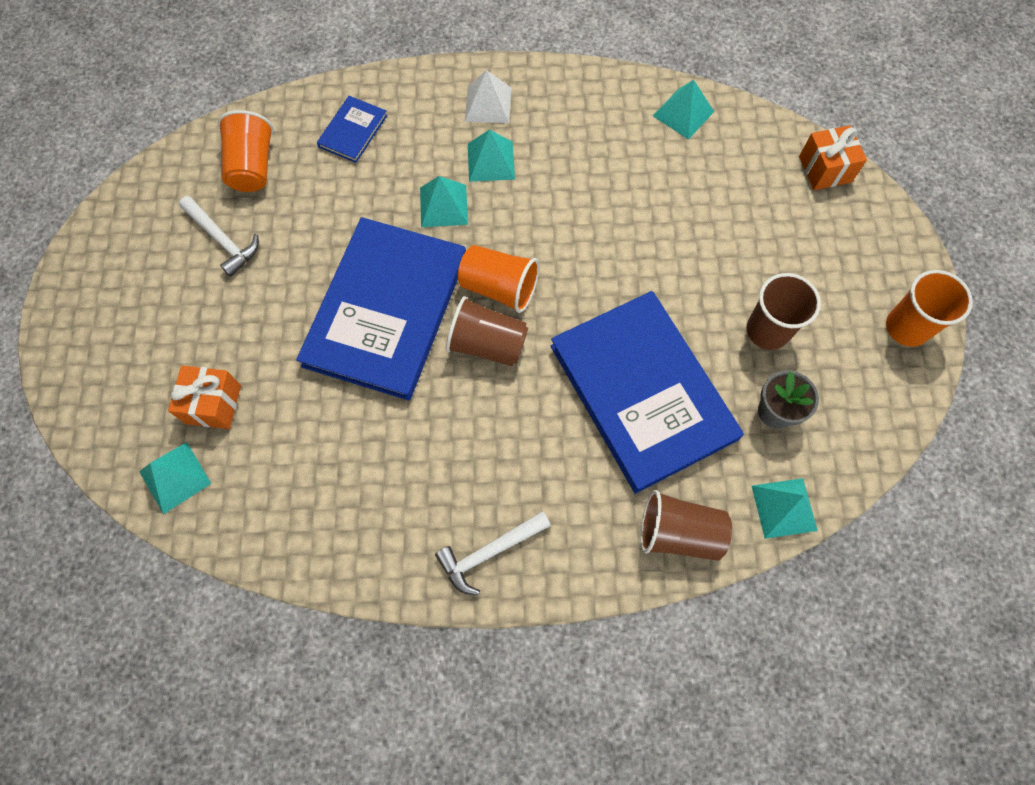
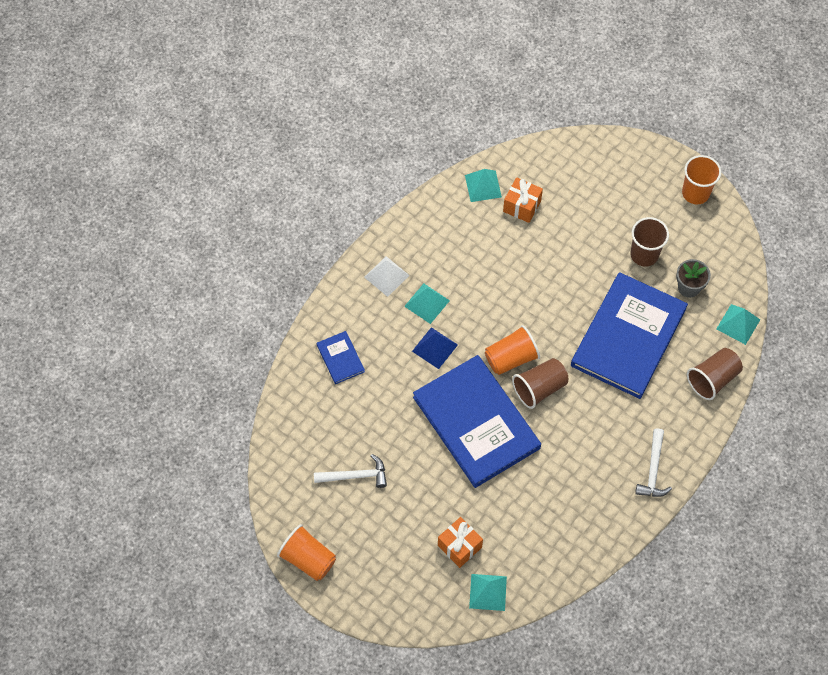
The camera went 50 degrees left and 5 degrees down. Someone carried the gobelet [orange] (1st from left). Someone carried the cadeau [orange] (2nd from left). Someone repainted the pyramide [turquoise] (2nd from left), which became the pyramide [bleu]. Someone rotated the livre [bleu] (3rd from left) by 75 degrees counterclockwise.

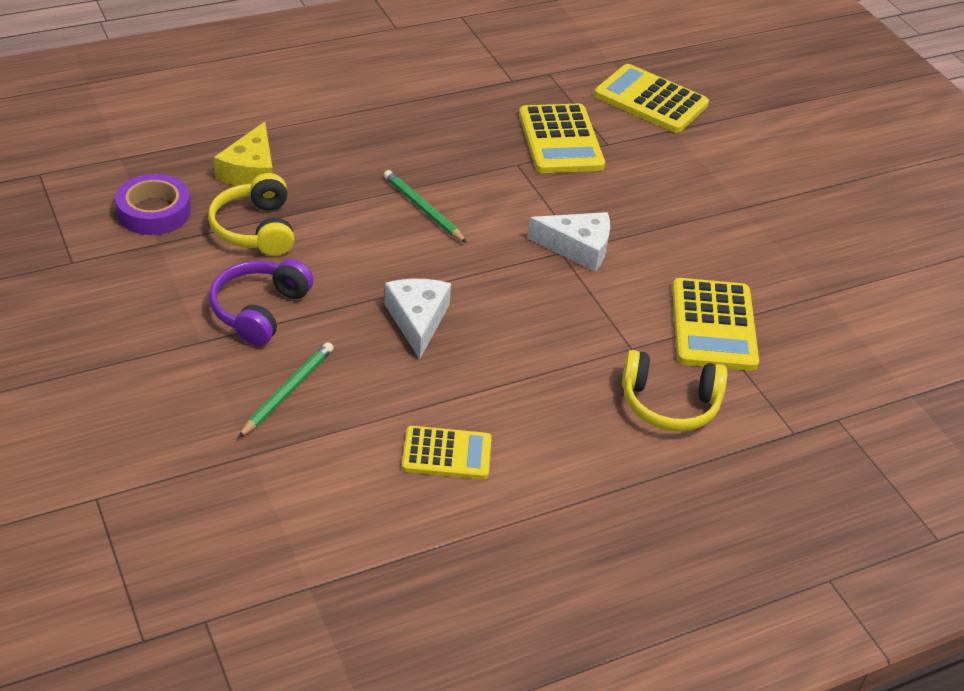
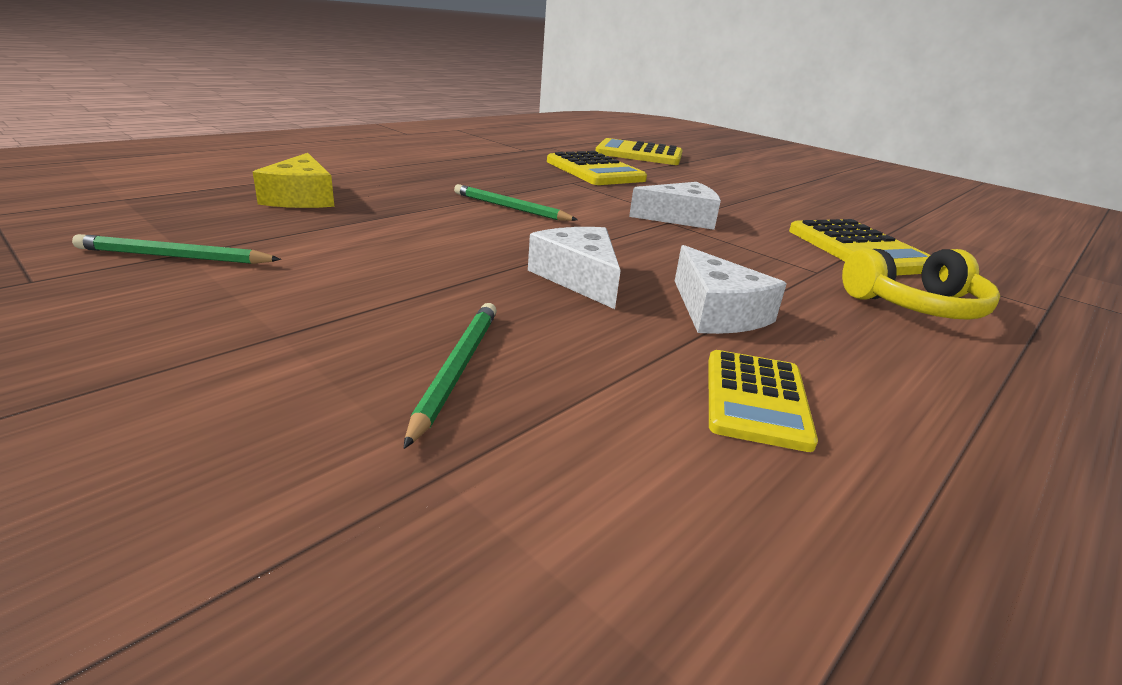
The camera went 20 degrees left and 15 degrees down. Someone took away the ruban adhésif [violet]. Someone took away the casque audio [jaune] (1st from left). Someone took away the casque audio [violet]. Someone put down the crayon [vert] (1st from left). Someone put down the fromage [blanc] (3rd from left). Someone rotated the calculatrice [jaune] (1st from left in the first image) by 120 degrees clockwise.

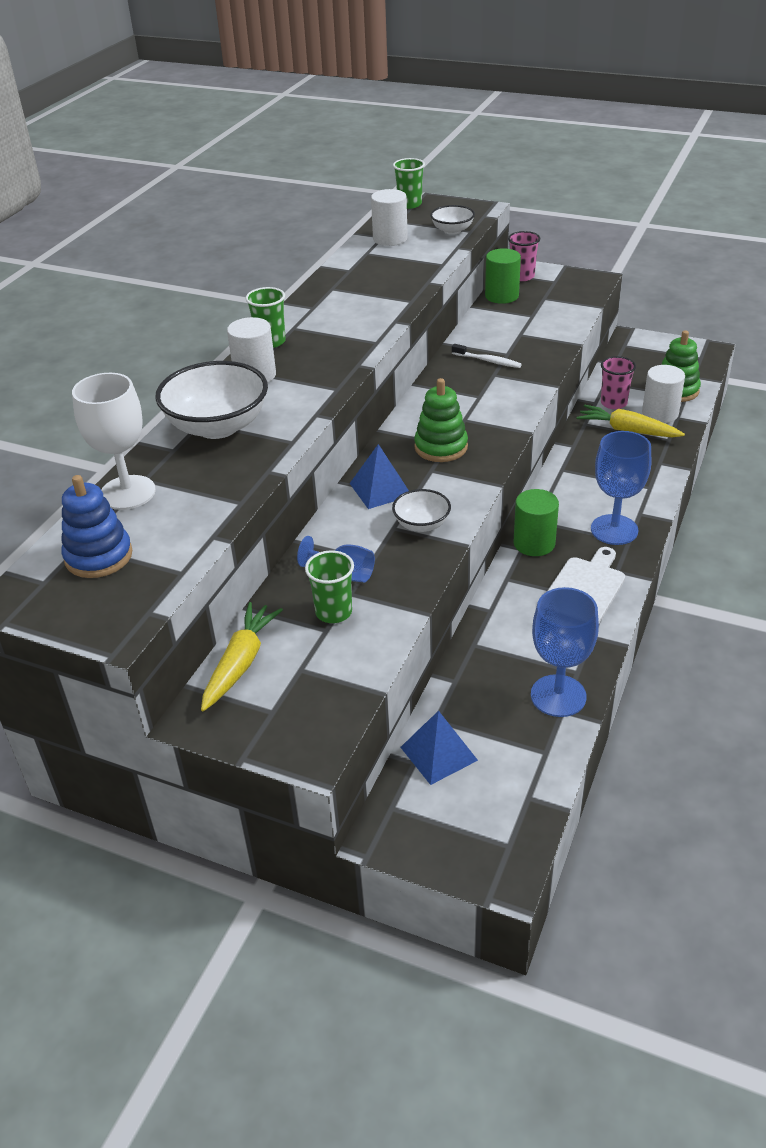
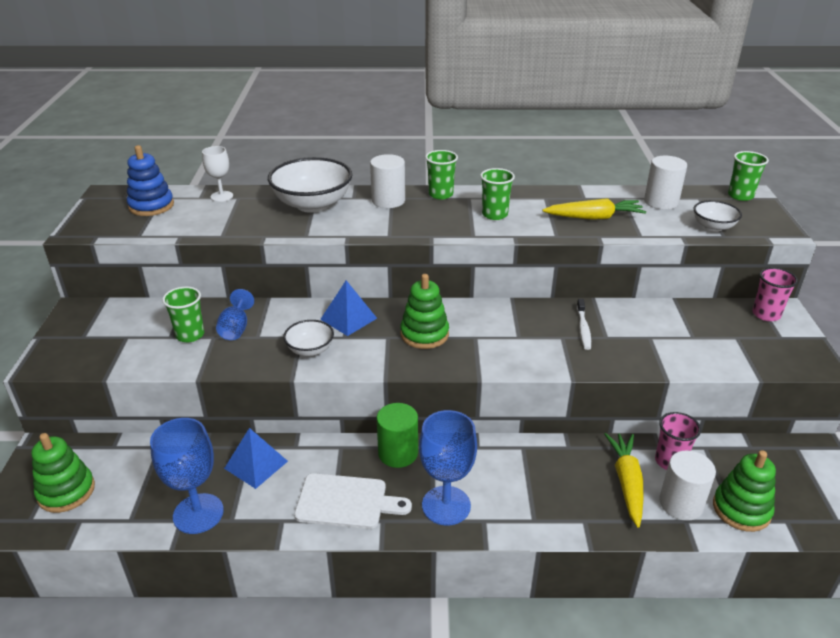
The camera went 65 degrees right and 5 degrees down. Someone took away the cylindre [vert] (1st from left). Someone put down the jouet à empiler [vert] (1st from left). Someone put down the gobelet [vert] (3rd from left). Someone carried the carotte [jaune] (1st from left). Someone carried the pyramide [bleu] (2nd from left in the first image). Someone scaled the verre à pied [blanc] by 0.59.

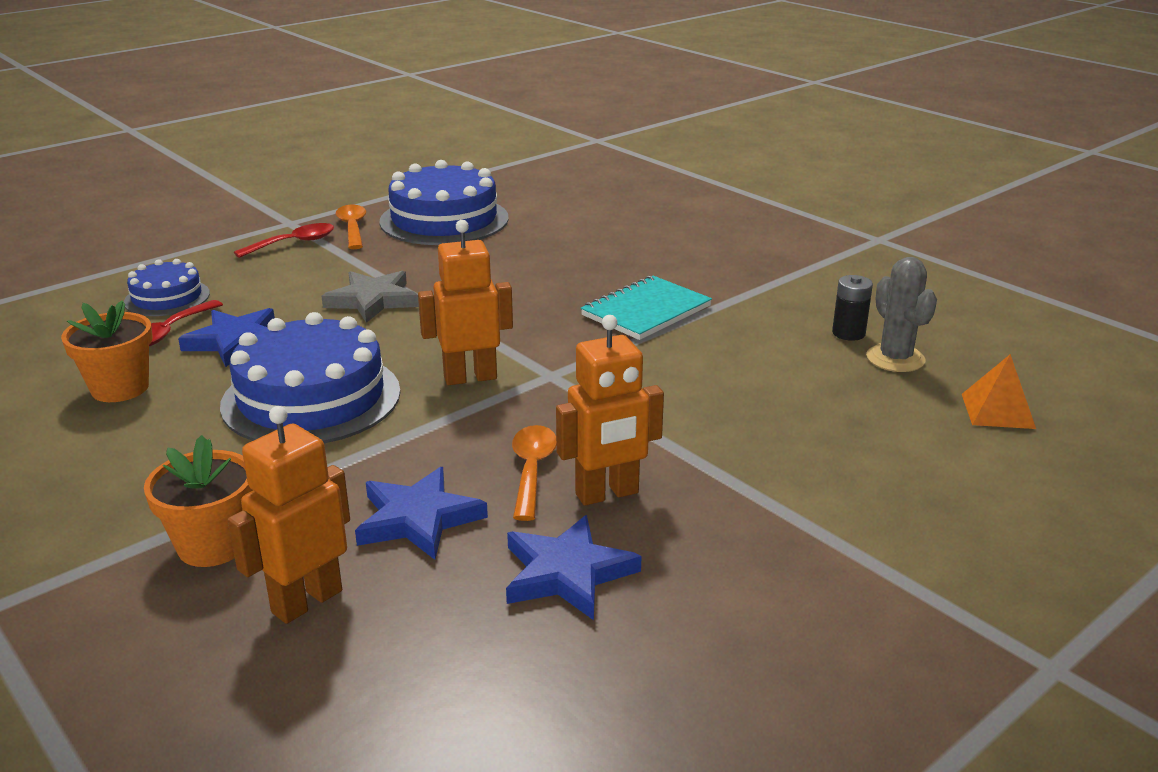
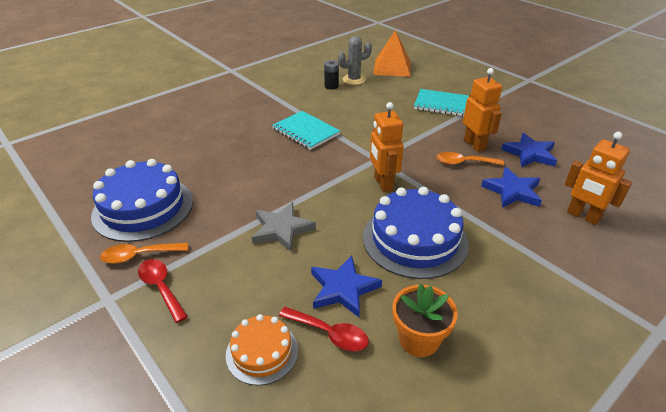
The camera went 90 degrees left and 10 degrees up. Someone took away the pot de fleurs [orange] (2nd from left). Someone put down the carnet [turquoise] (2nd from left). Someone repainted the gâteau [bleu] (1st from left), which became the gâteau [orange]. Someone scaled the pyramide [orange] by 1.65.

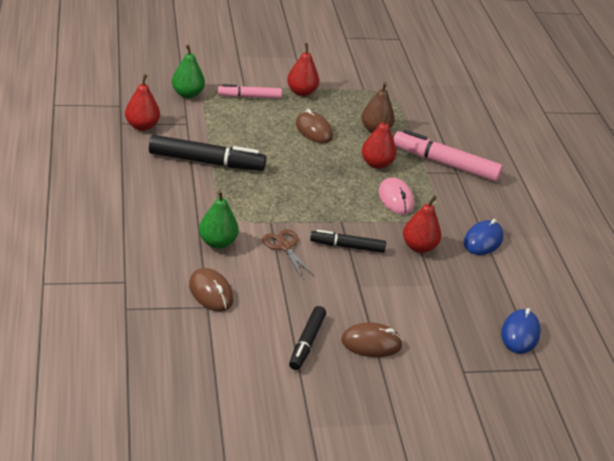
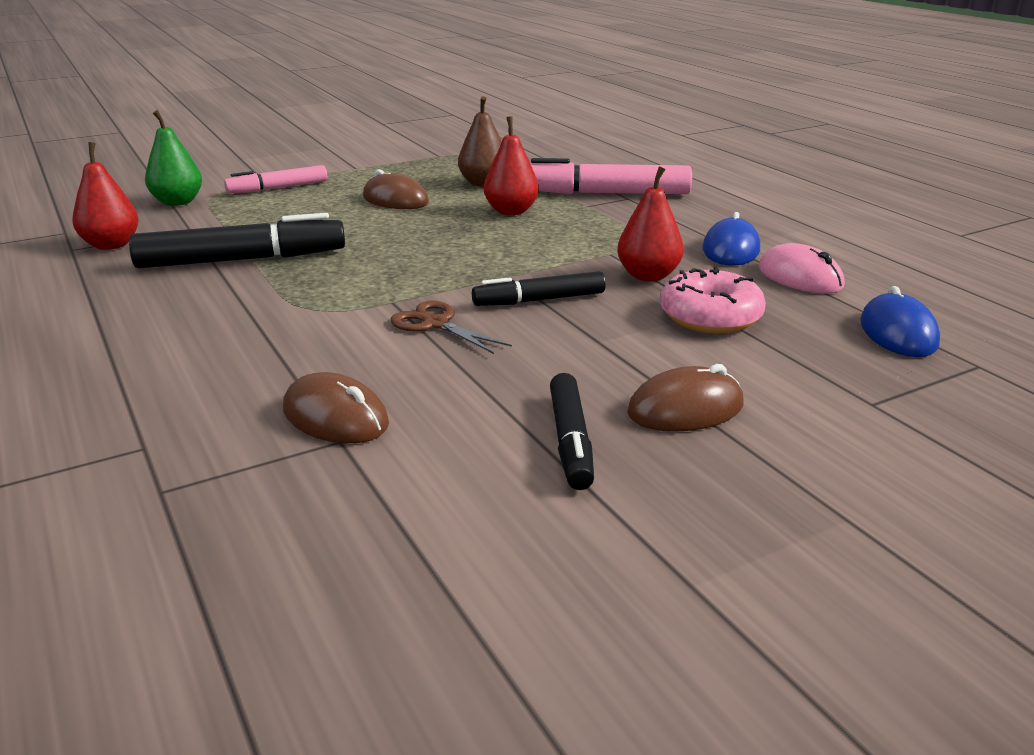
The camera went 15 degrees left and 10 degrees down. Someone took away the poire [vert] (2nd from left). Someone took away the poire [rouge] (2nd from left). Someone put down the beignet [rose]. Someone carried the souris [rose].

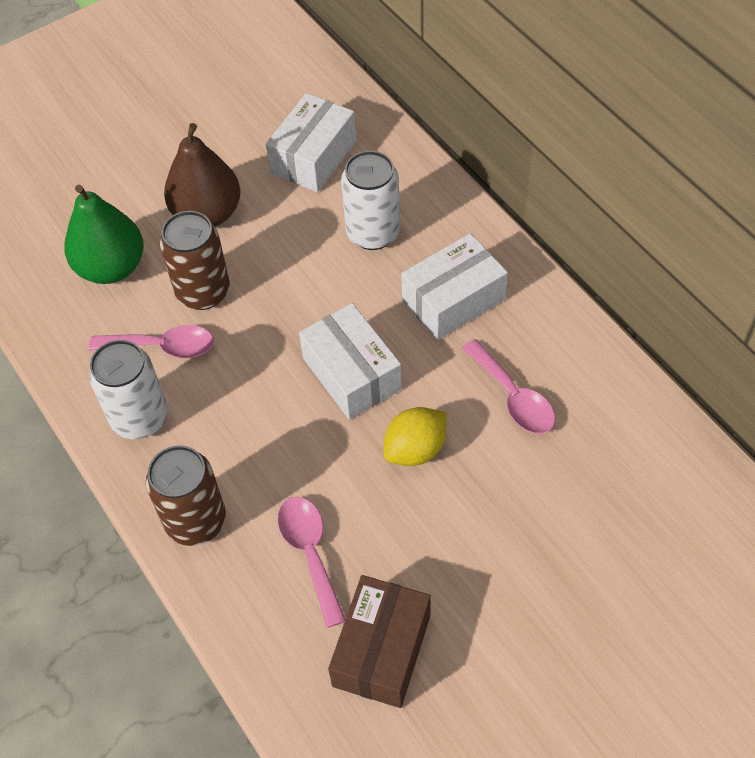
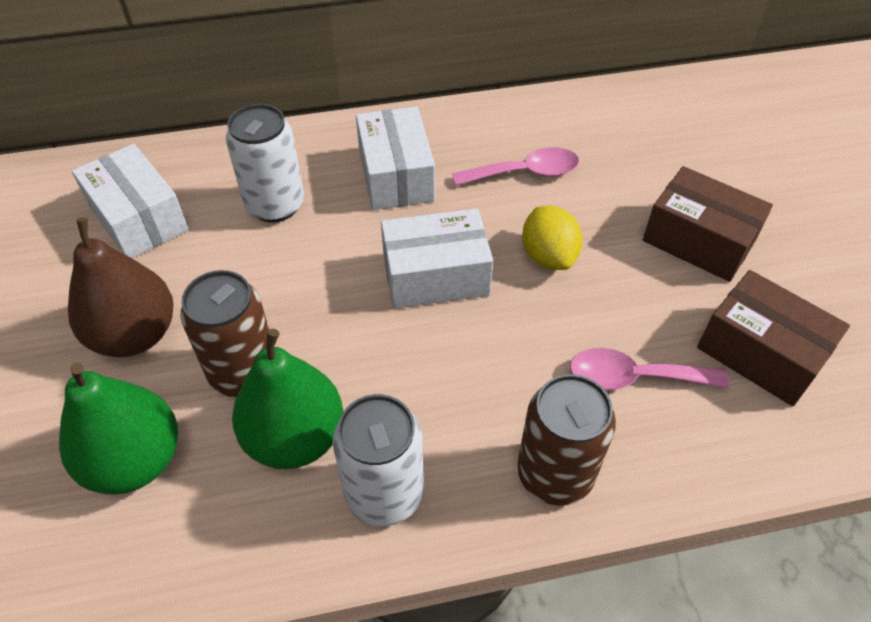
The camera went 70 degrees left and 5 degrees down. Someone put down the boîte [marron] (1st from left). Someone swapped the cuillère [rose] (1st from left) for the poire [vert] (2nd from left).

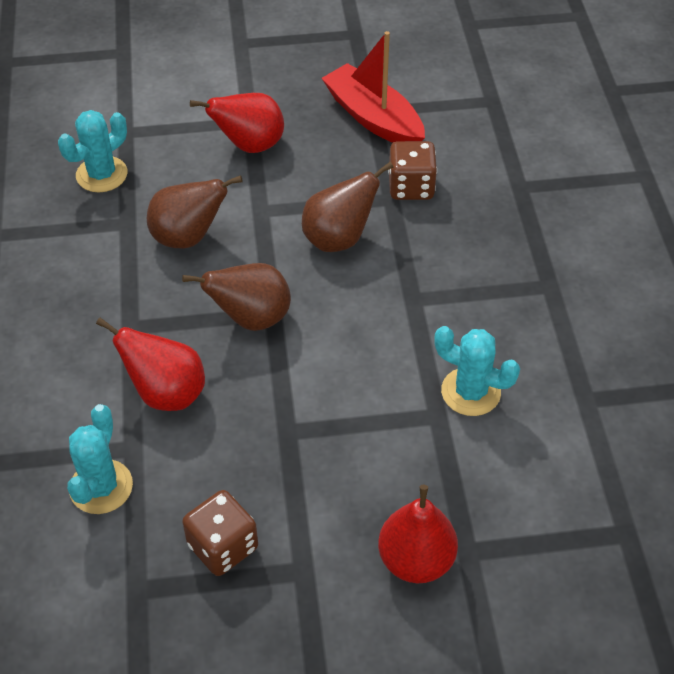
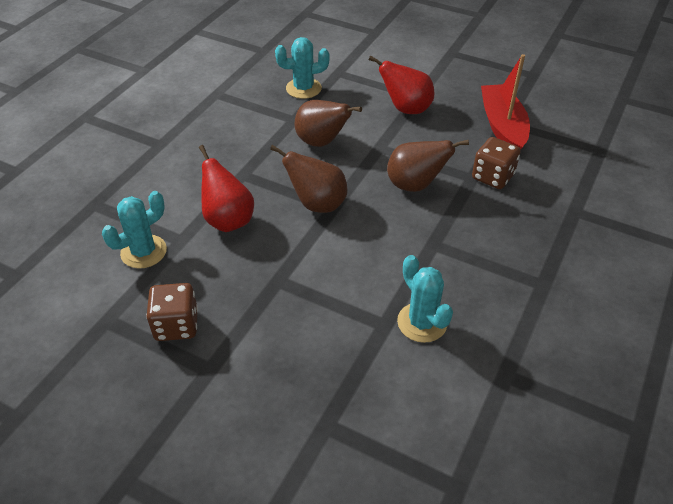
The camera went 35 degrees right and 5 degrees down. Someone took away the poire [rouge] (3rd from left).

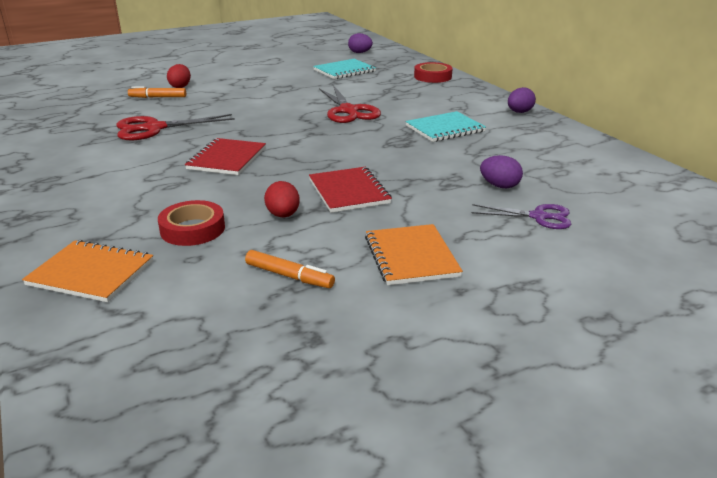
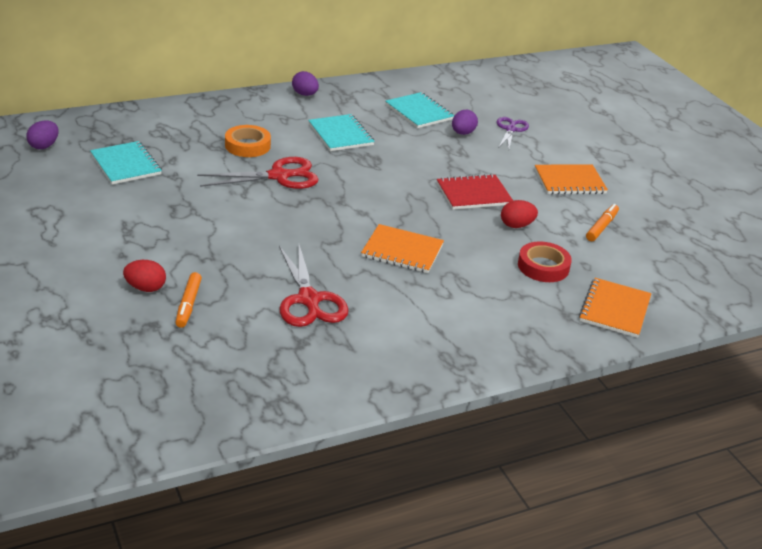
The camera went 90 degrees left and 5 degrees up. Someone took away the ruban adhésif [rouge] (2nd from left). Someone put down the ruban adhésif [orange]. Someone put down the carnet [turquoise] (3rd from left). Someone repainted the carnet [rouge] (1st from left), which became the carnet [orange] (1st from left).

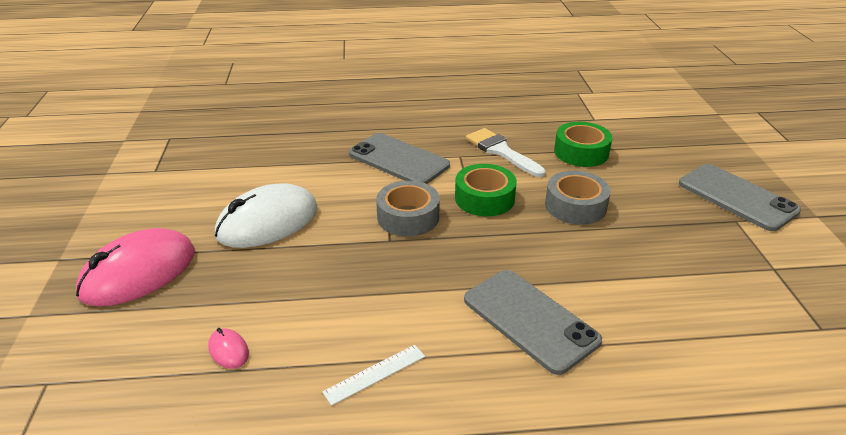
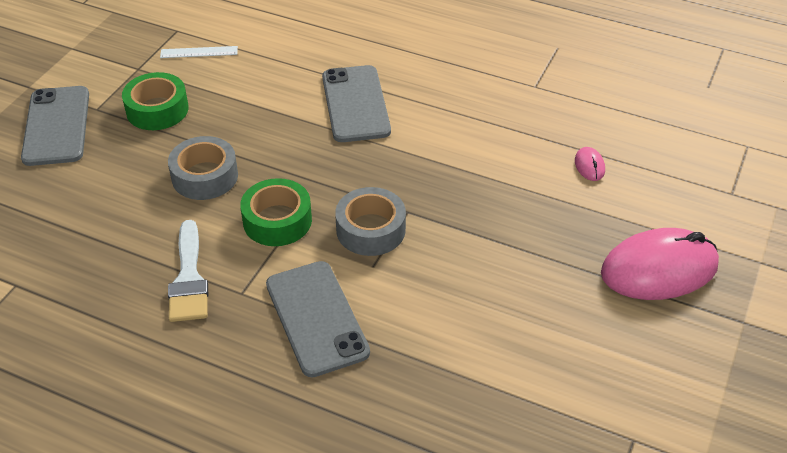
The camera went 150 degrees left and 10 degrees up. Someone took away the souris [blanc]. Someone carried the règle [blanc]. Someone carried the ruban adhésif [vert] (2nd from left in the first image).

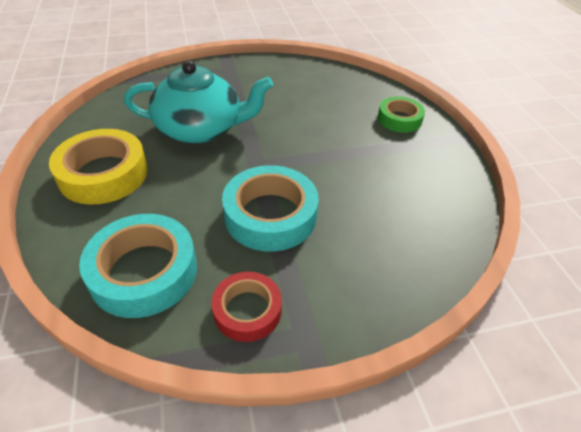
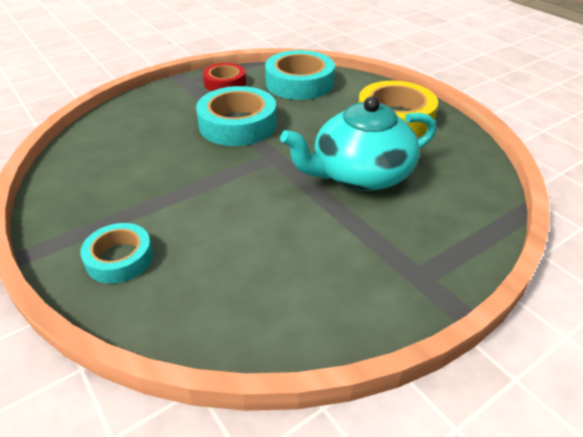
The camera went 160 degrees right and 5 degrees down. Someone repainted the ruban adhésif [vert], which became the ruban adhésif [turquoise] (1st from left).

